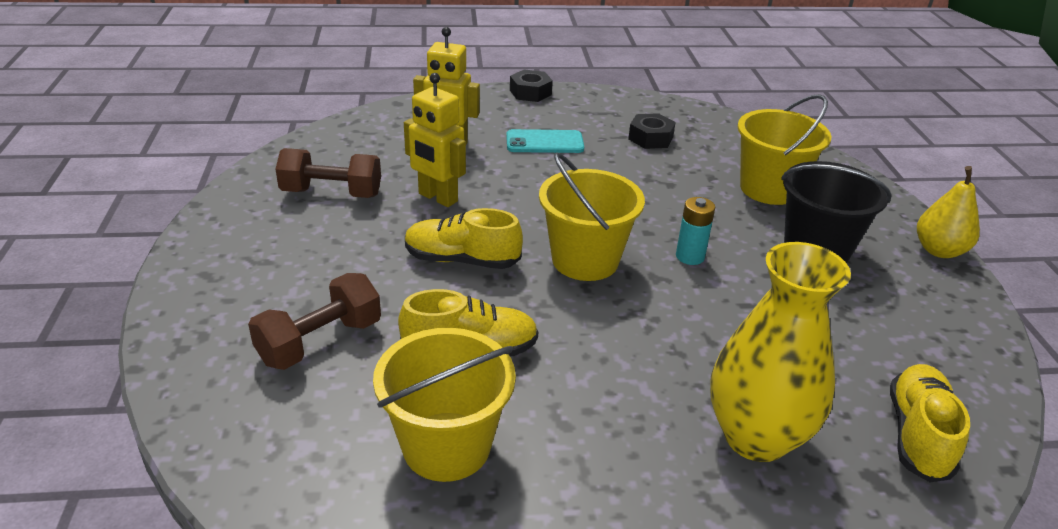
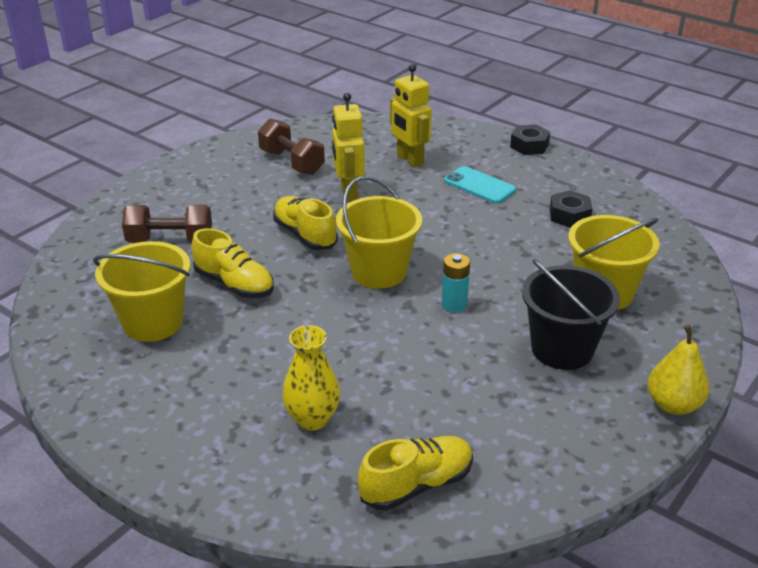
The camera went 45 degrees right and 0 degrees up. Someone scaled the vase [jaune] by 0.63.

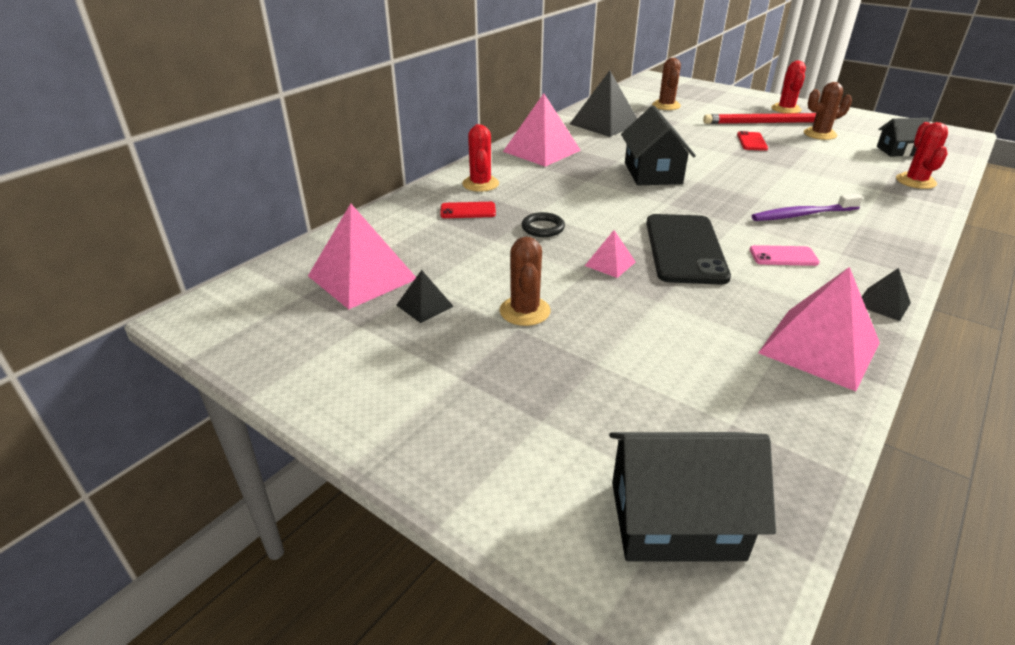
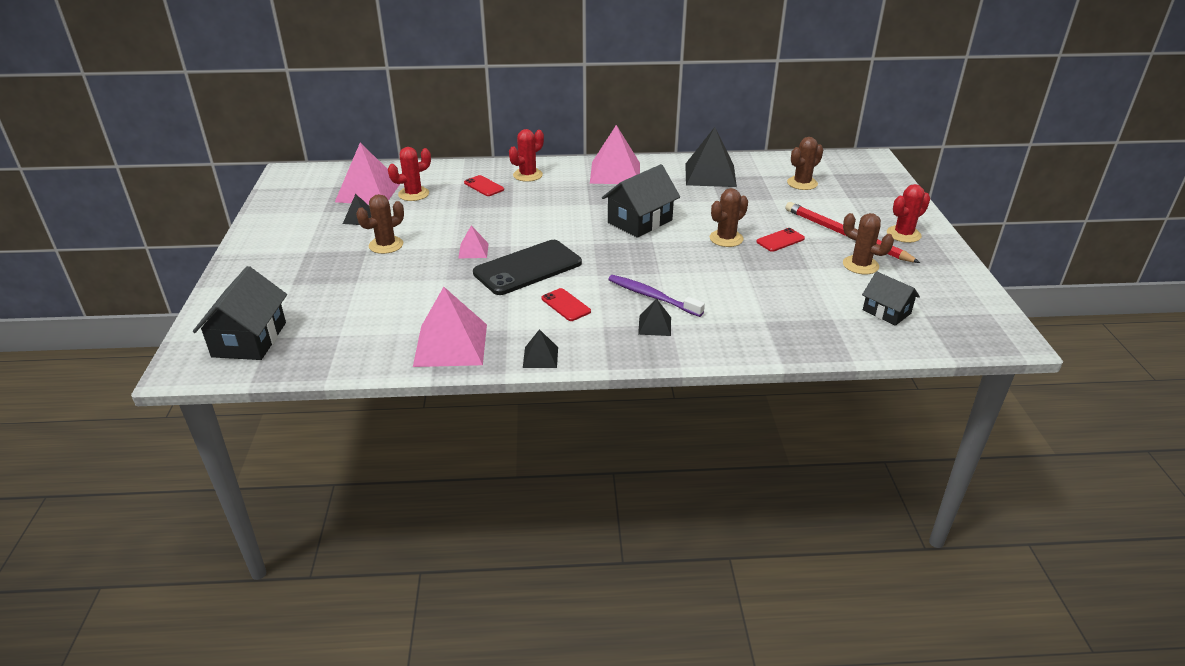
The camera went 50 degrees right and 0 degrees up. Someone took away the anneau [noir]. Someone put down the pyramide [noir] (3rd from left). Someone put down the cactus [marron] (2nd from left). Someone carried the cactus [rouge] (3rd from left in the first image). Someone repainted the téléphone [rose], which became the téléphone [rouge] (2nd from left). Someone rotated the maison [noir] (2nd from left in the first image) by 45 degrees clockwise.

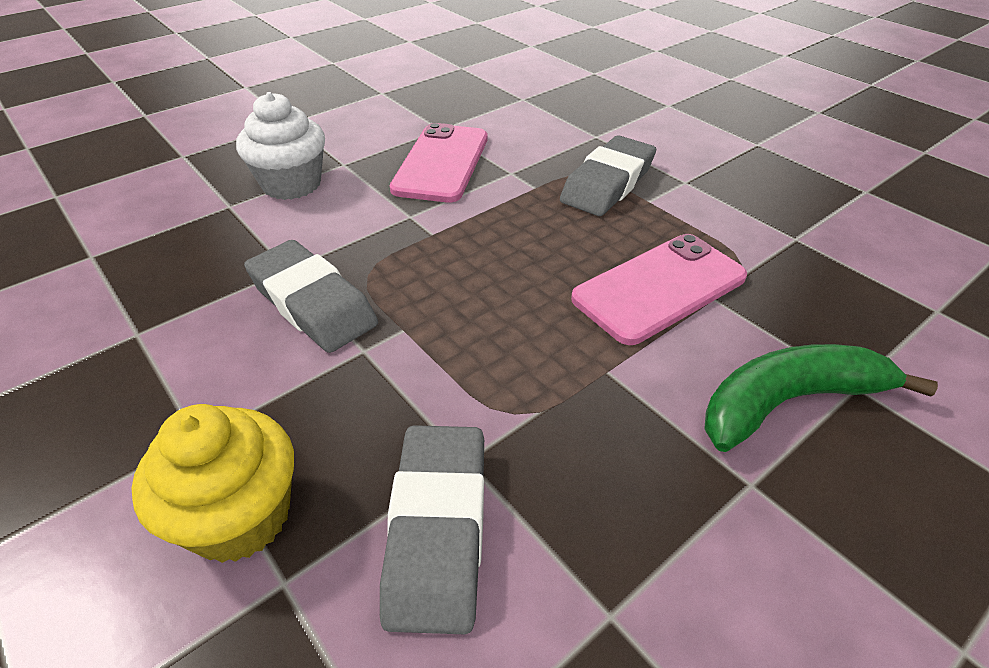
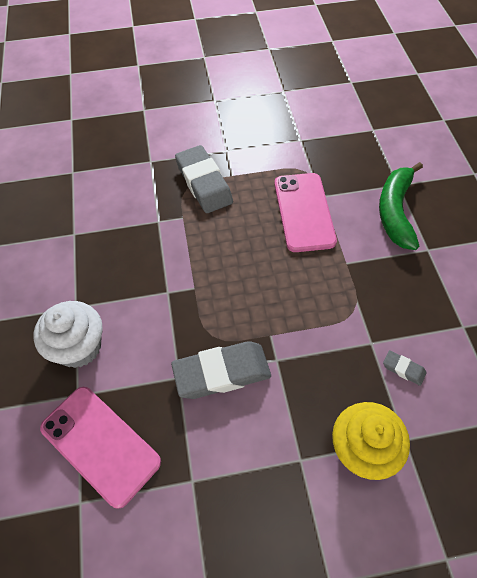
The camera went 60 degrees left and 15 degrees up. Someone carried the téléphone [rose] (1st from left). Someone scaled the gomme [gris] (2nd from left in the first image) by 0.45.

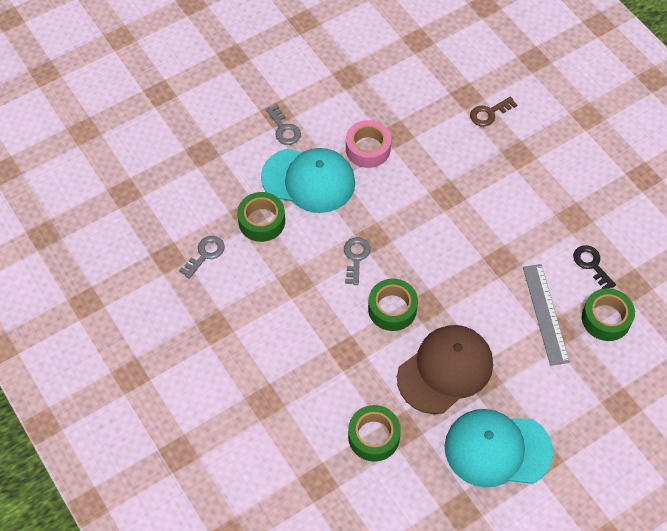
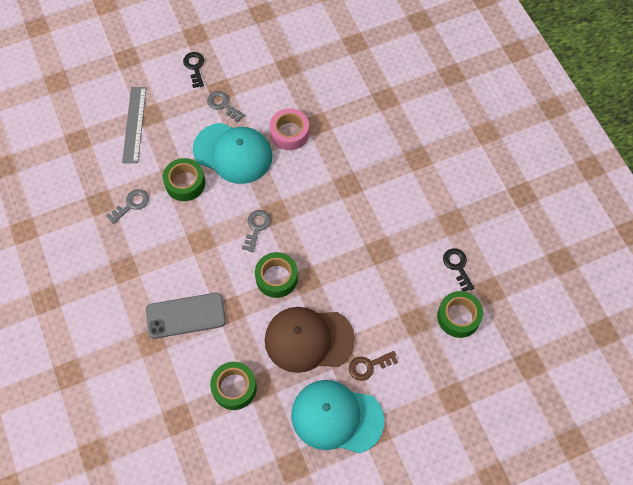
The camera went 10 degrees right and 5 degrees up. Someone put down the téléphone [gris]. Someone put down the clé [noir] (1st from left). Someone carried the clé [marron]. Someone carried the règle [gris]. Someone rotated the clé [gris] (2nd from left) by 150 degrees clockwise. Someone rotated the casquette [marron] by 150 degrees counterclockwise.

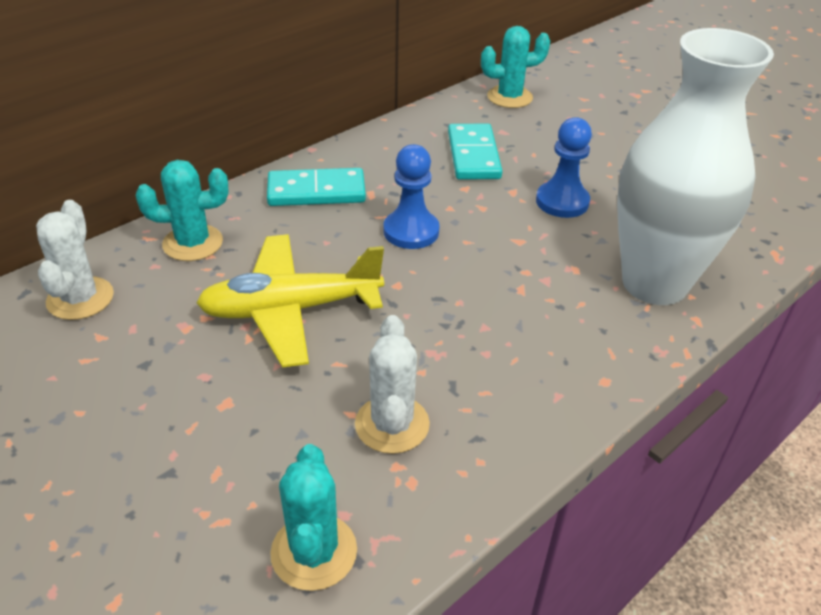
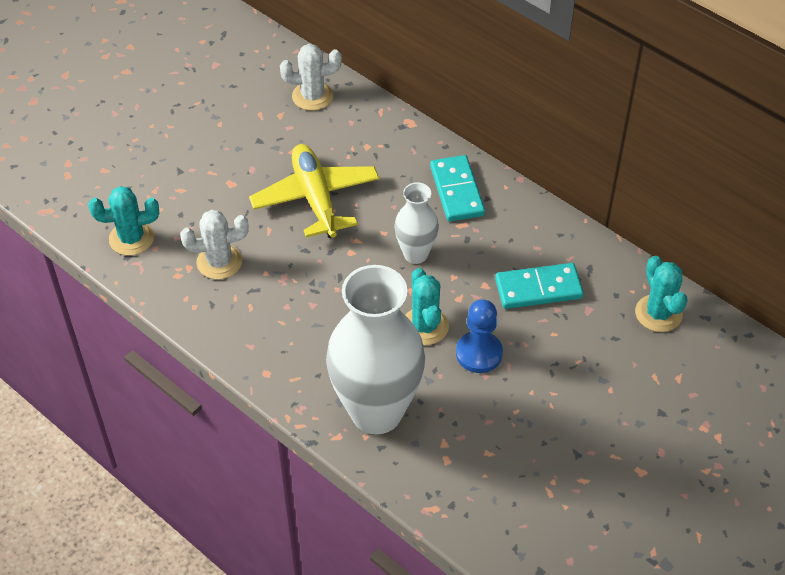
The camera went 85 degrees right and 10 degrees up. Someone carried the cactus [turquoise] (1st from left in the first image). Someone swapped the pion [bleu] (1st from left) for the vase [blanc] (2nd from left).

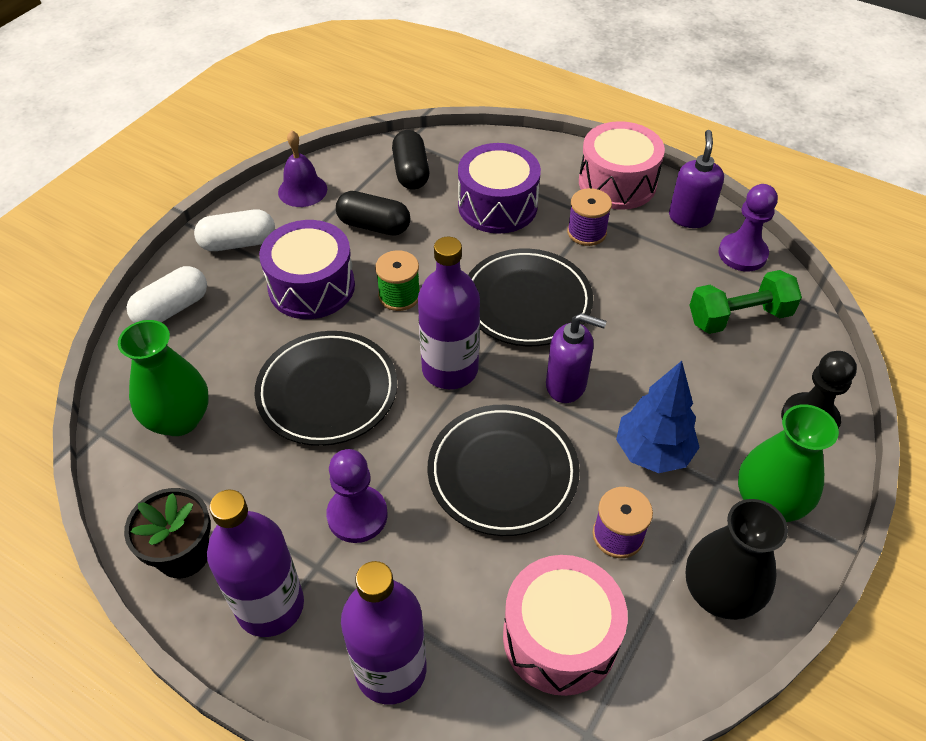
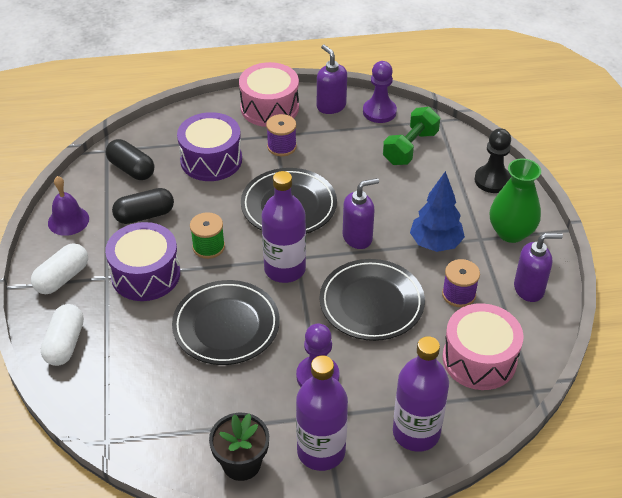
The camera went 40 degrees left and 5 degrees down. Someone took away the vase [vert] (1st from left). Someone swapped the vase [noir] for the distributeur de savon [violet] (3rd from left).

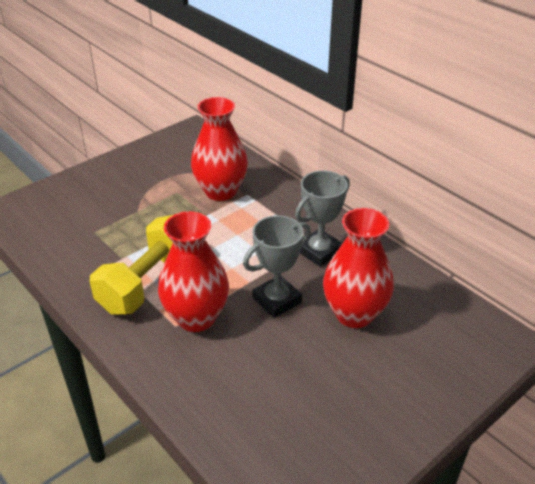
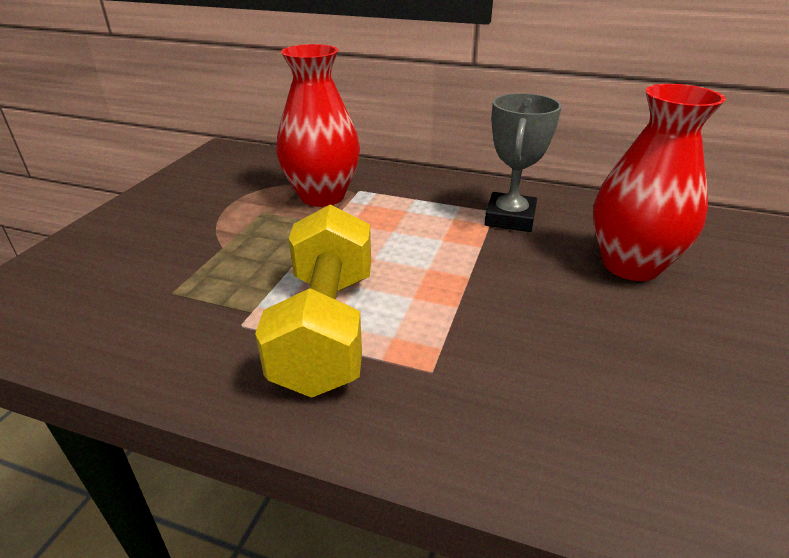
The camera went 30 degrees left and 5 degrees down. Someone took away the vase [rouge] (1st from left). Someone took away the trophée [gris] (1st from left).

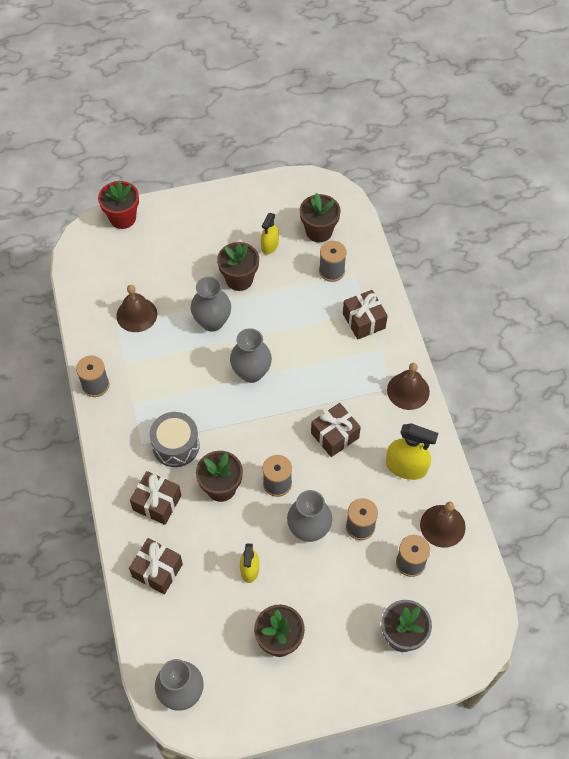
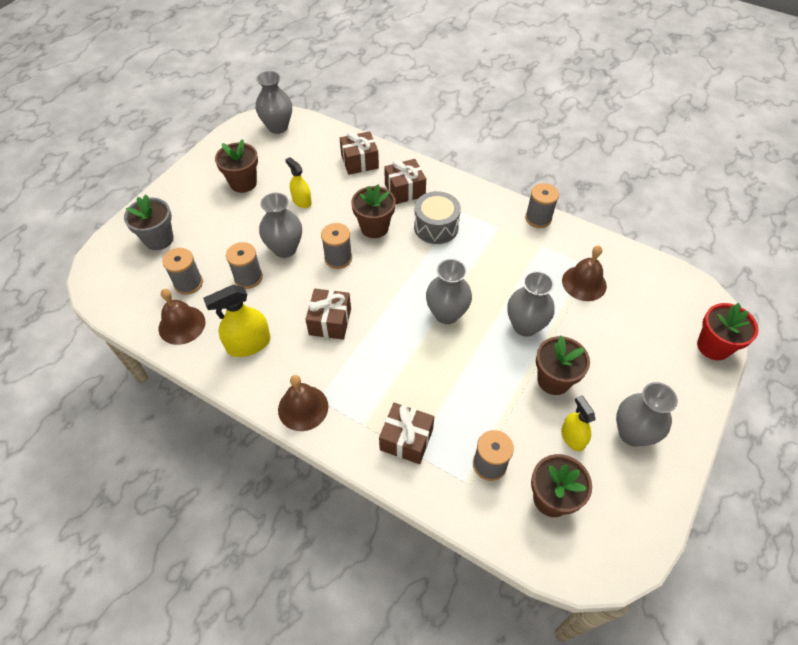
The camera went 135 degrees right and 5 degrees down. Someone put down the vase [gris] (5th from left).

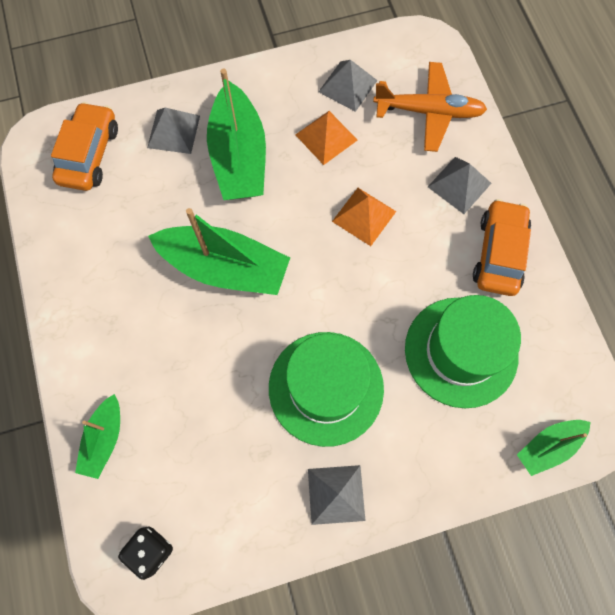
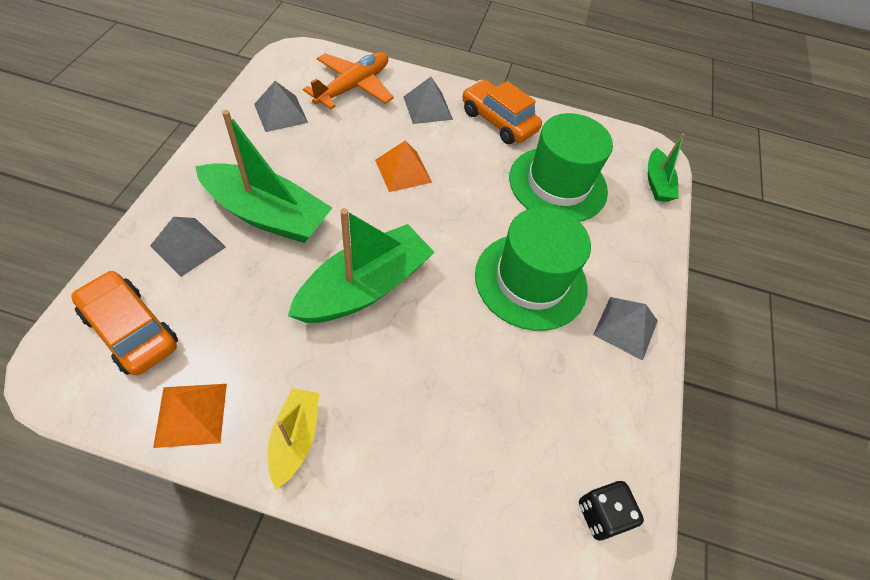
The camera went 65 degrees left and 15 degrees down. Someone took away the bateau [vert] (1st from left). Someone put down the bateau [jaune]. Someone carried the pyramide [orange] (1st from left).

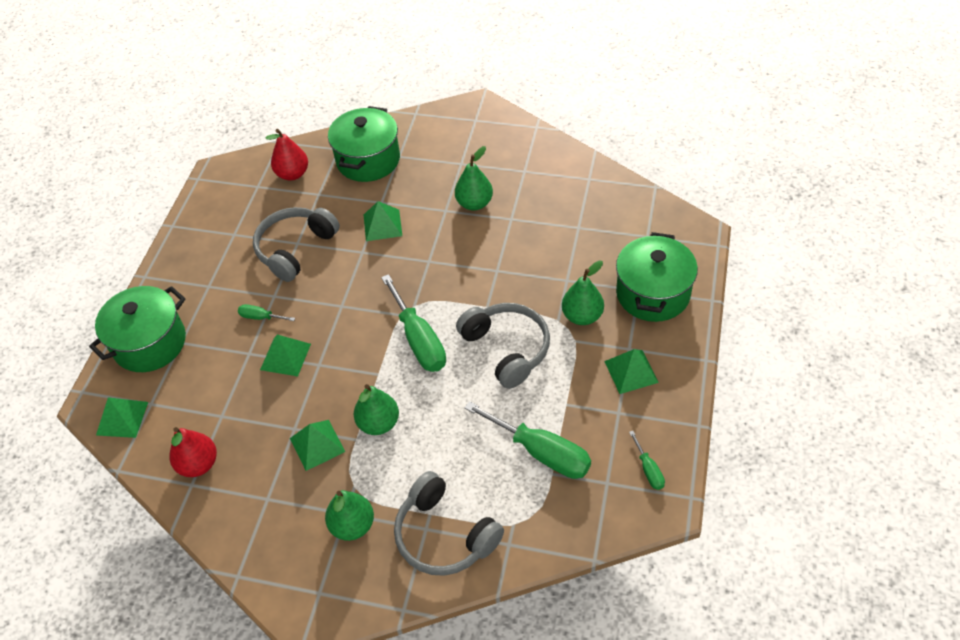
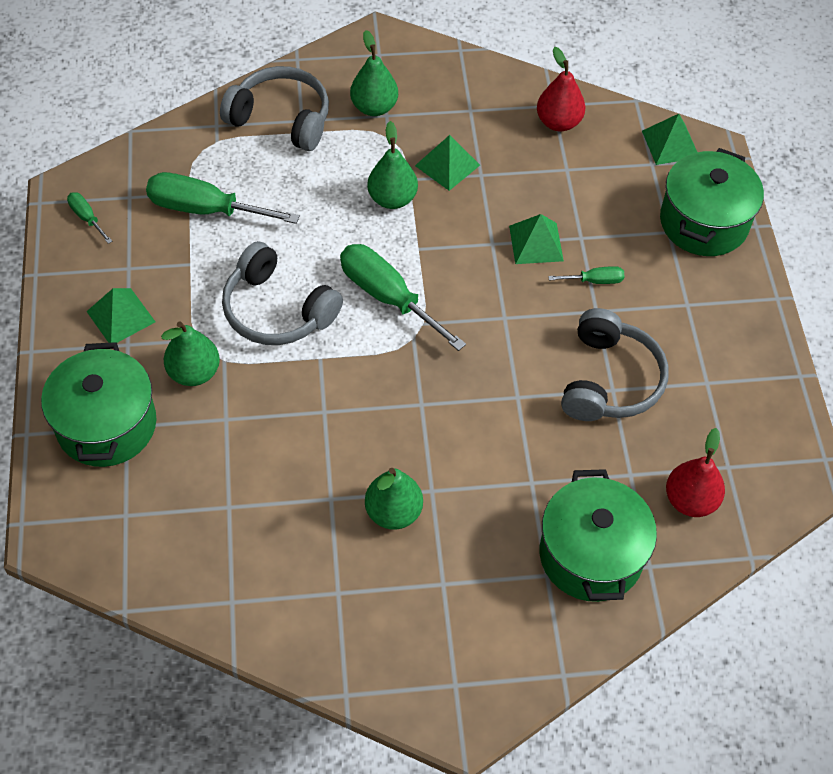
The camera went 155 degrees right and 5 degrees up. Someone took away the pyramide [vert] (4th from left).

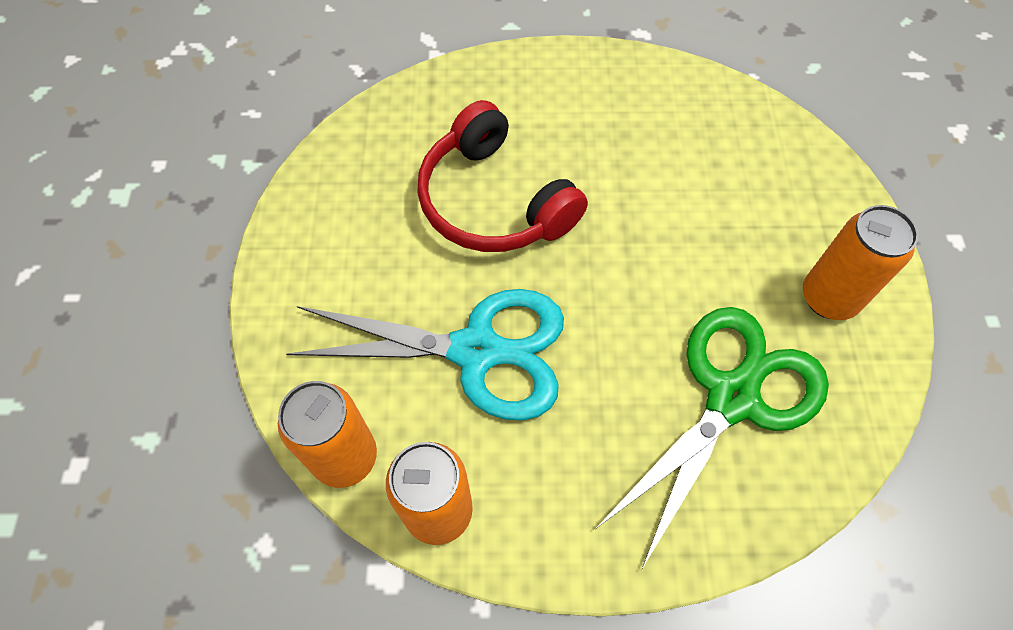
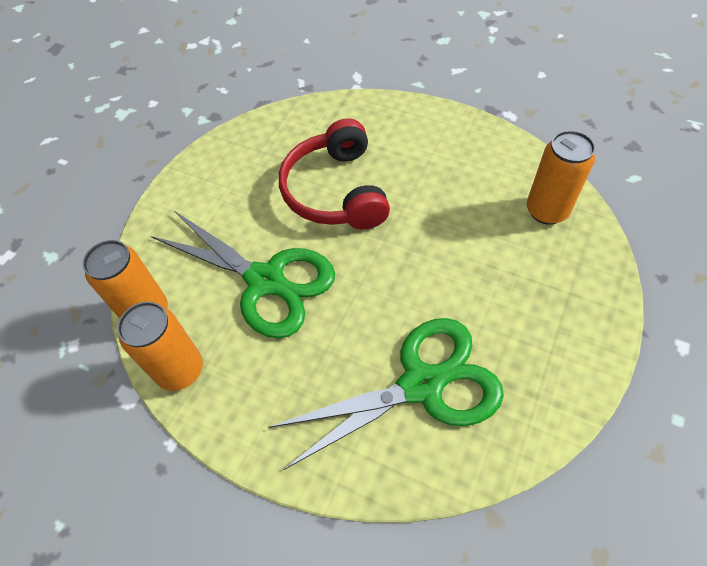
The camera went 30 degrees right and 5 degrees down. Someone carried the canette [orange] (3rd from left). Someone repainted the ciseaux [turquoise], which became the ciseaux [vert] (1st from left).

